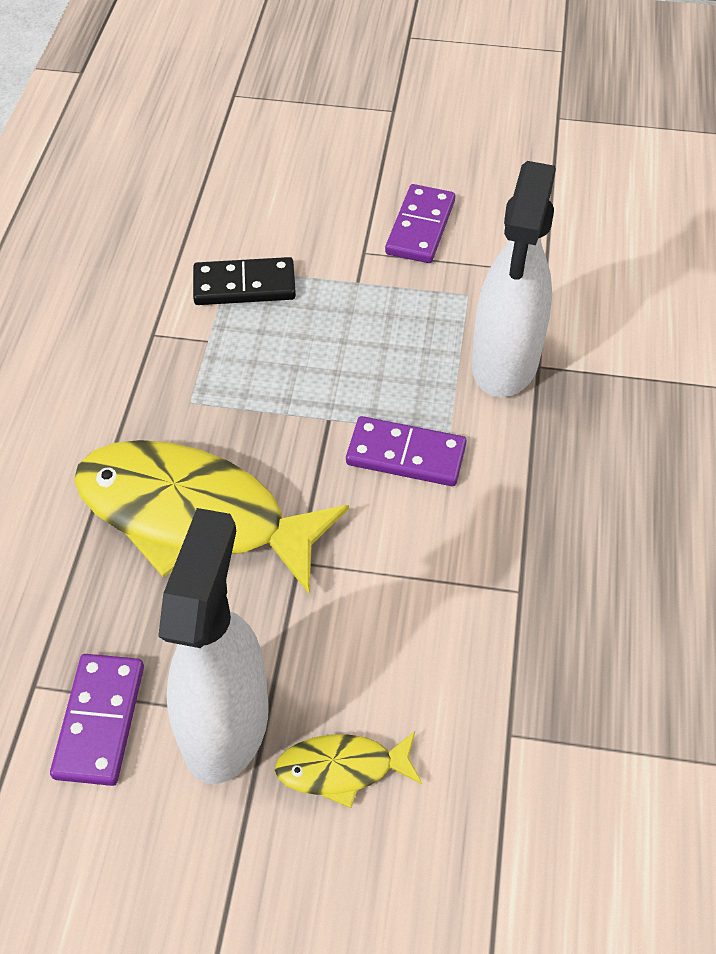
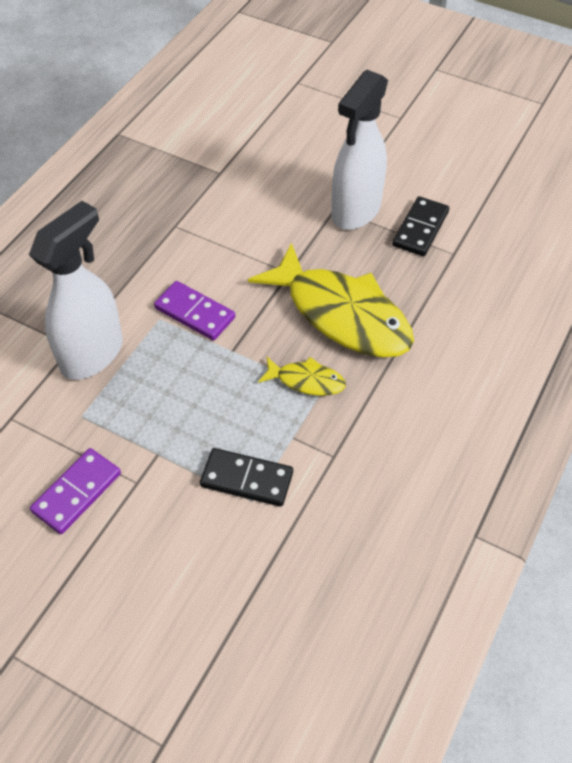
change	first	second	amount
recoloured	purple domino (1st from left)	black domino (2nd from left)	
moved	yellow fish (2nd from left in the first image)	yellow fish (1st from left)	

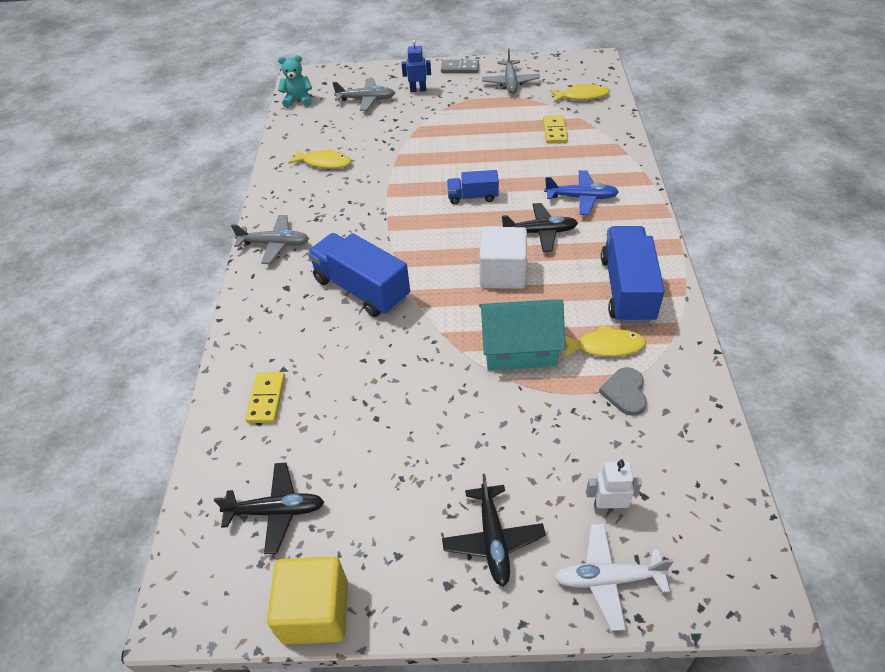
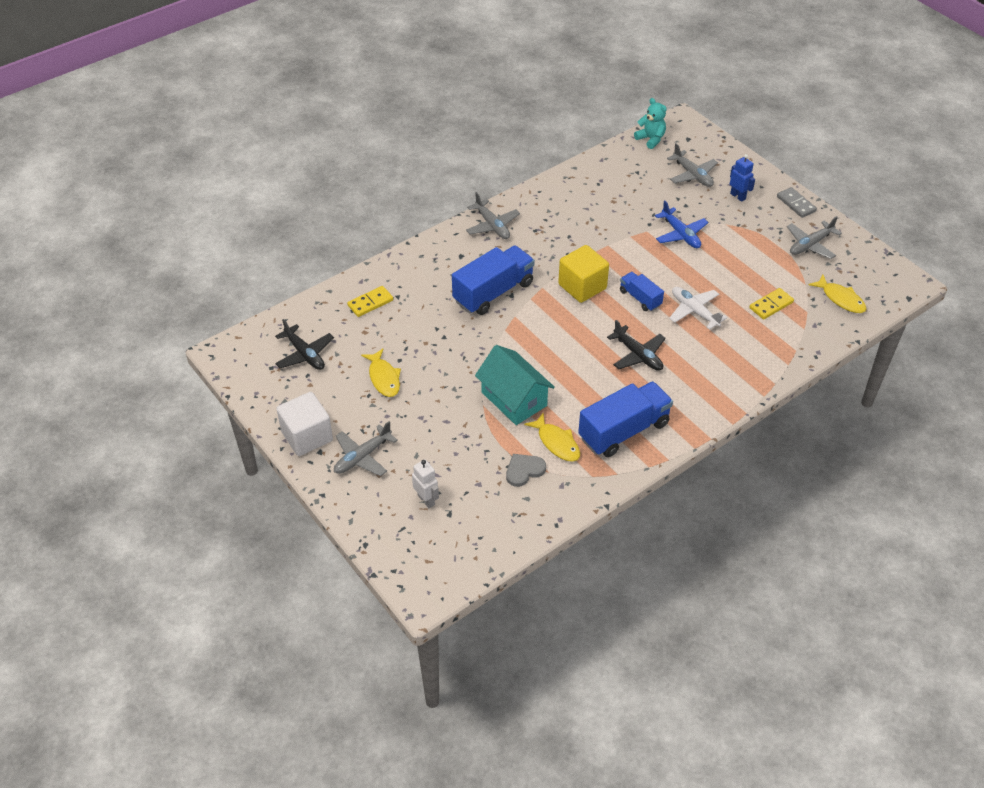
change	first	second	amount
moved	yellow cube		
moved	yellow fish (1st from left)		
turned	blue truck (1st from left)		45 degrees clockwise
recoloured	black plane (2nd from left)	grey plane (1st from left)	
moved	white cube		
moved	blue plane		
moved	white plane		

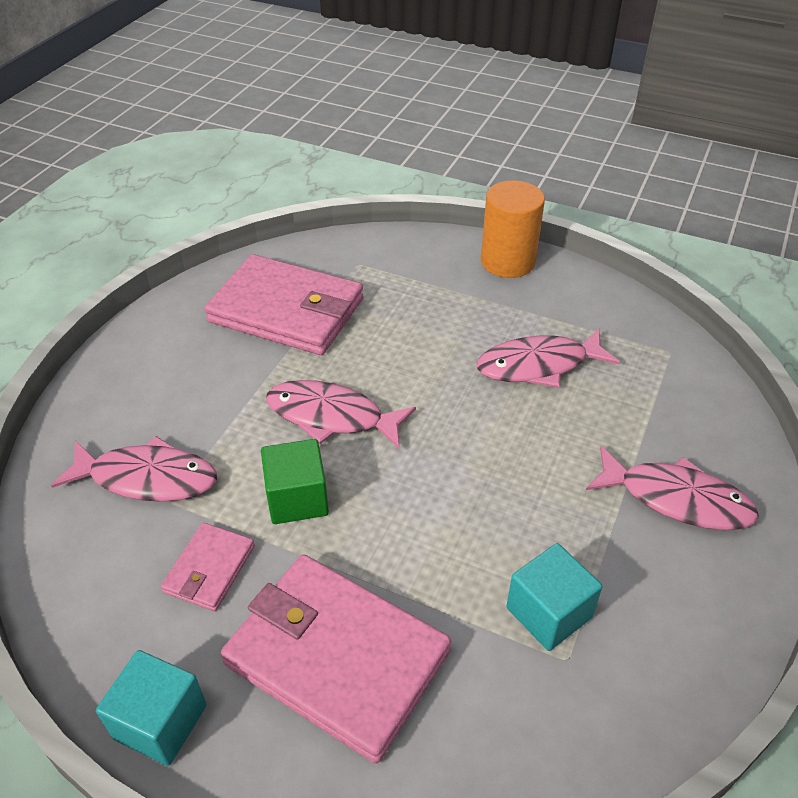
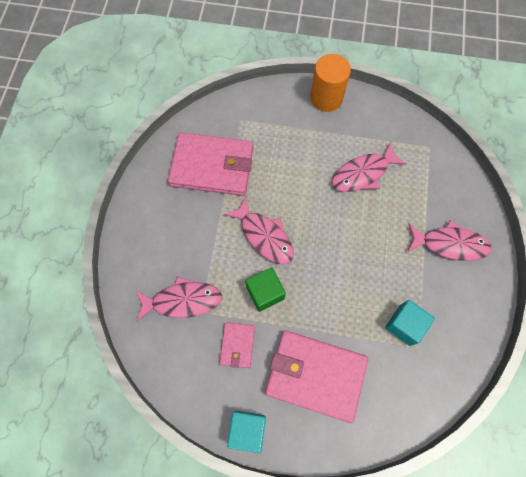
change	first	second	amount
turned	pink fish (2nd from left)		135 degrees counterclockwise

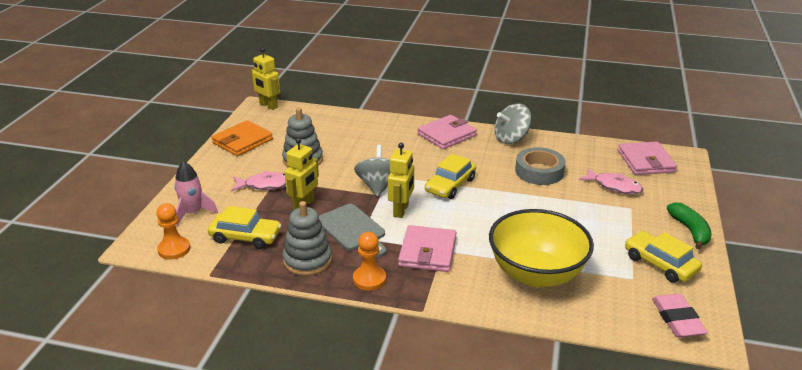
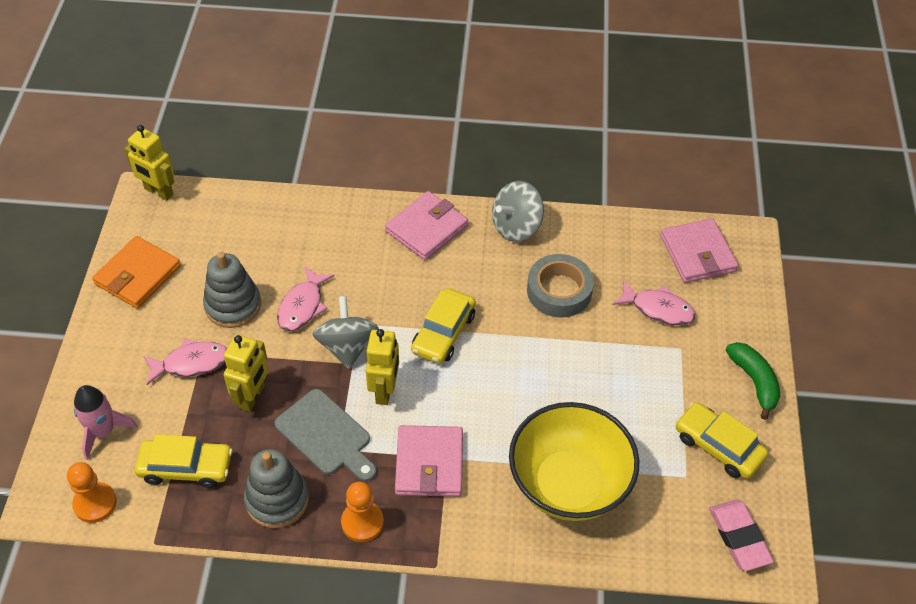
change	first	second	amount
added		pink fish (2nd from left)	

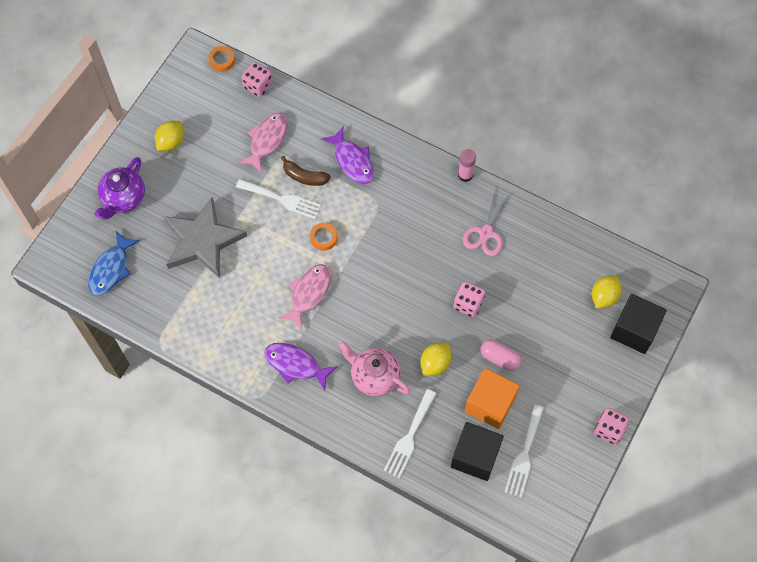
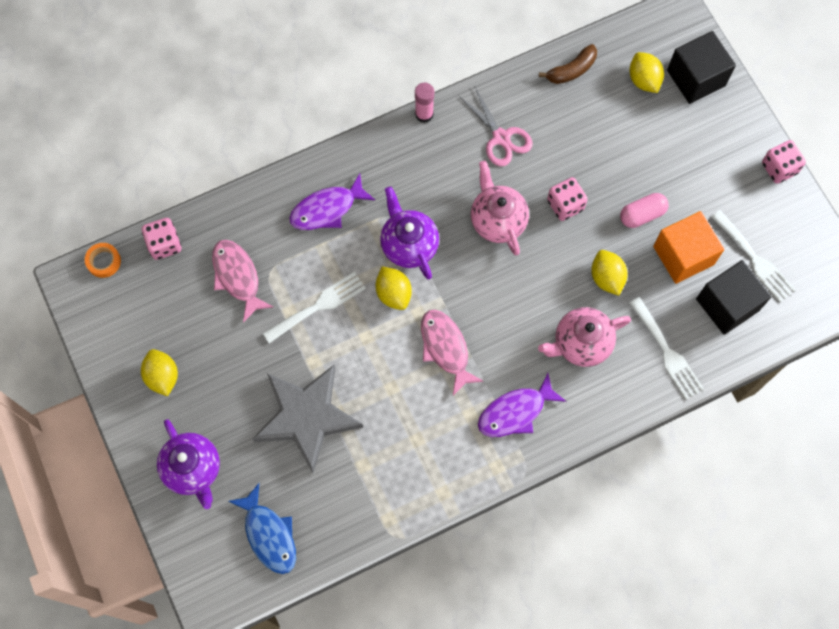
change	first	second	amount
moved	brown banana		
replaced	orange tape (2nd from left)	yellow lemon (2nd from left)	
turned	purple fish (2nd from left in the first image)	purple fish (1st from left)	150 degrees clockwise
added		purple teapot (2nd from left)	
added		pink teapot (1st from left)	

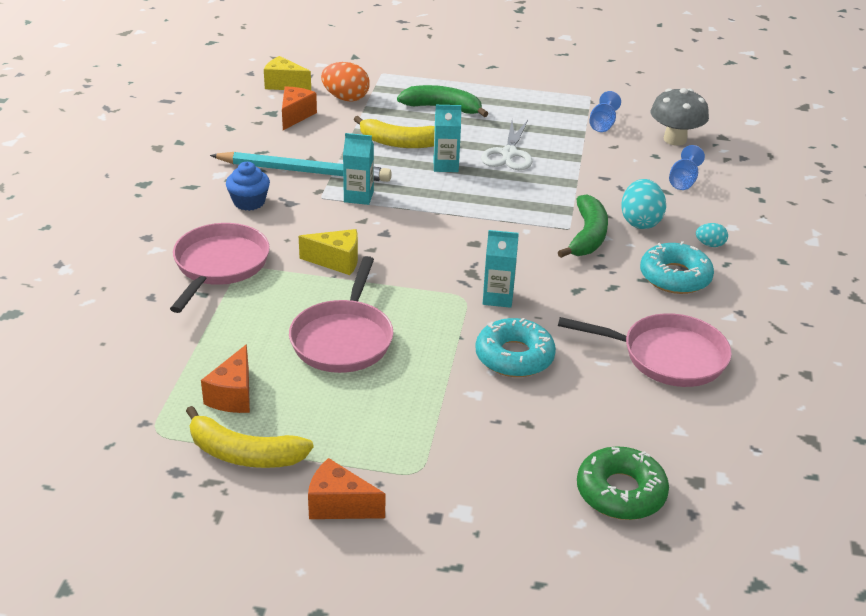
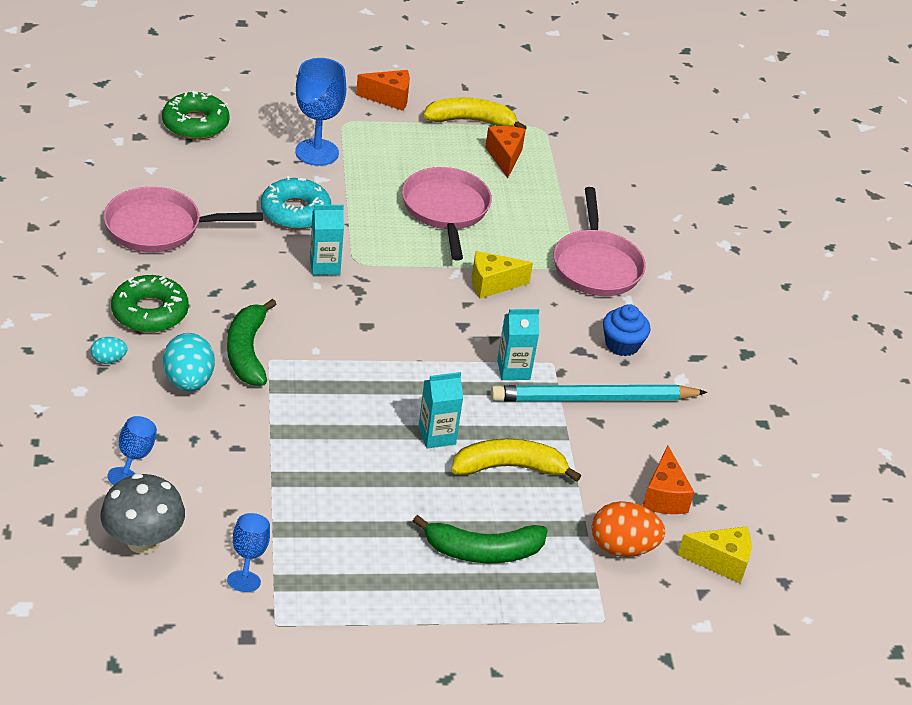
change	first	second	amount
removed	white scissors		
recoloured	turquoise donut (2nd from left)	green donut (1st from left)	
added		blue goblet (3rd from left)	

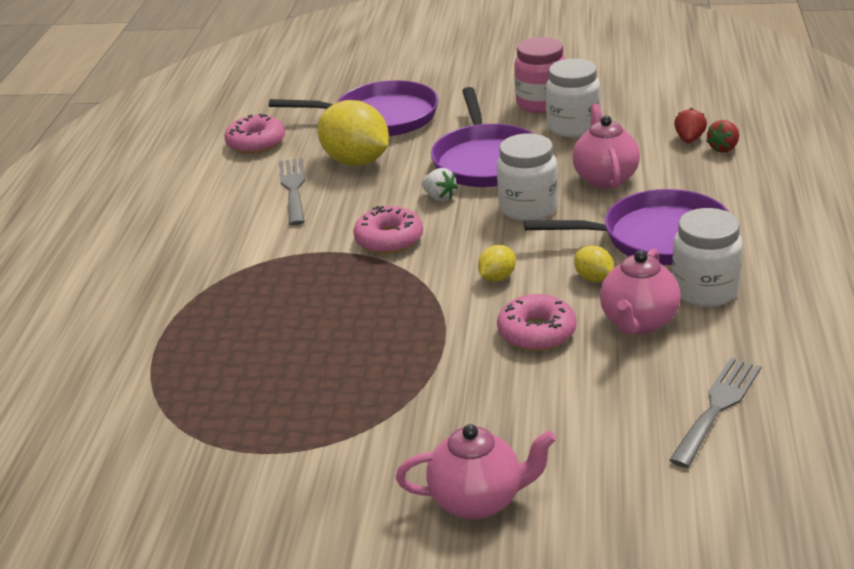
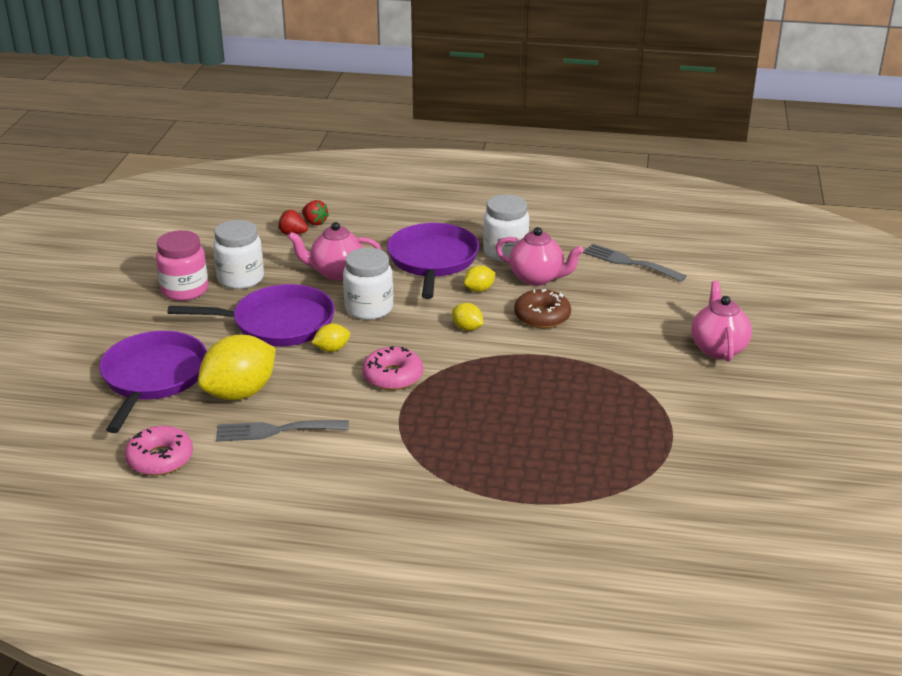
change	first	second	amount
replaced	white strawberry	yellow lemon (2nd from left)	
recoloured	pink donut (3rd from left)	brown donut	

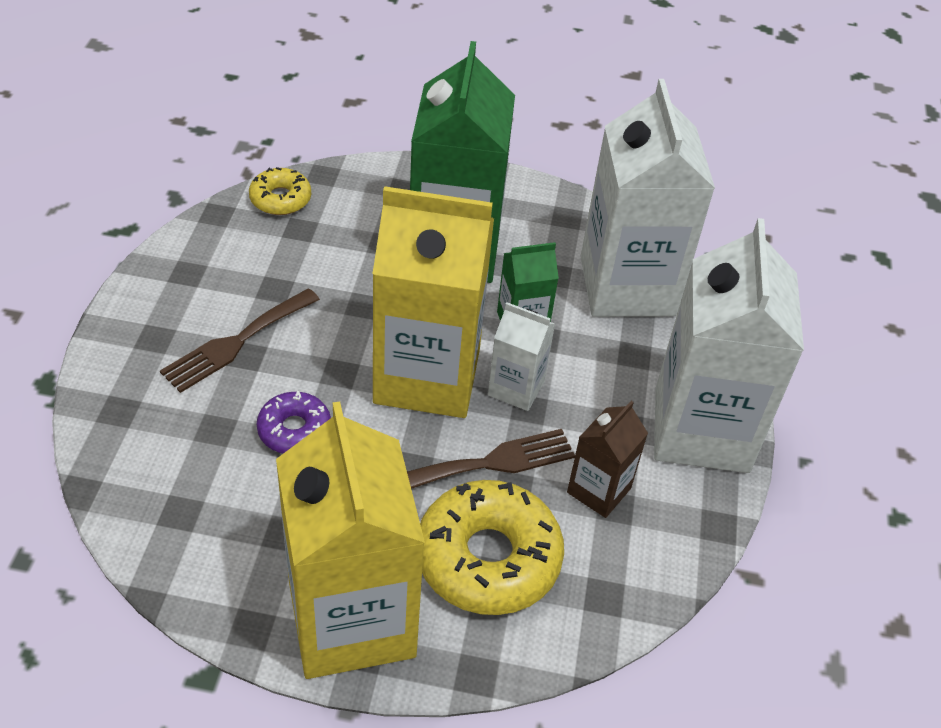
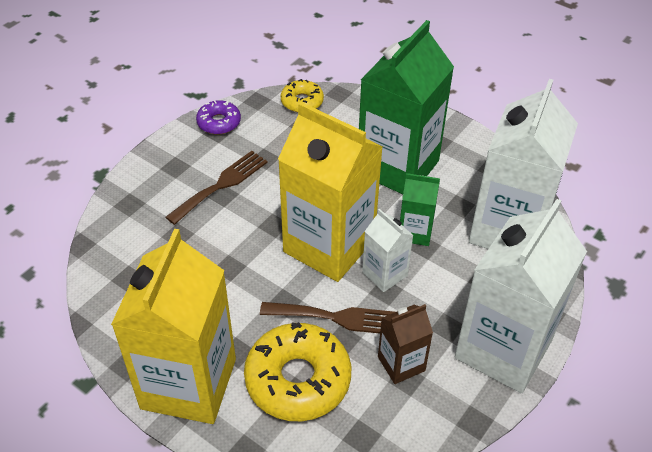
change	first	second	amount
turned	brown fork (1st from left)		150 degrees clockwise
moved	purple donut		

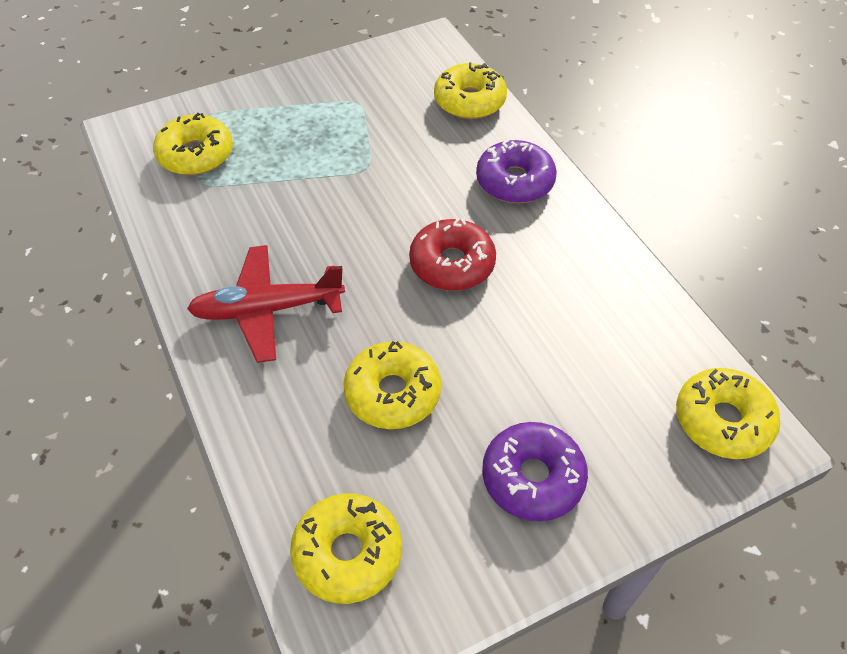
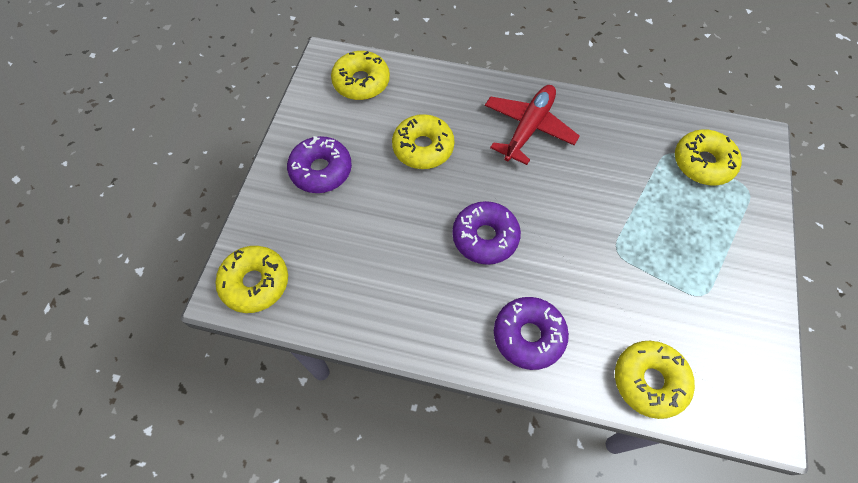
change	first	second	amount
recoloured	red donut	purple donut (2nd from left)	

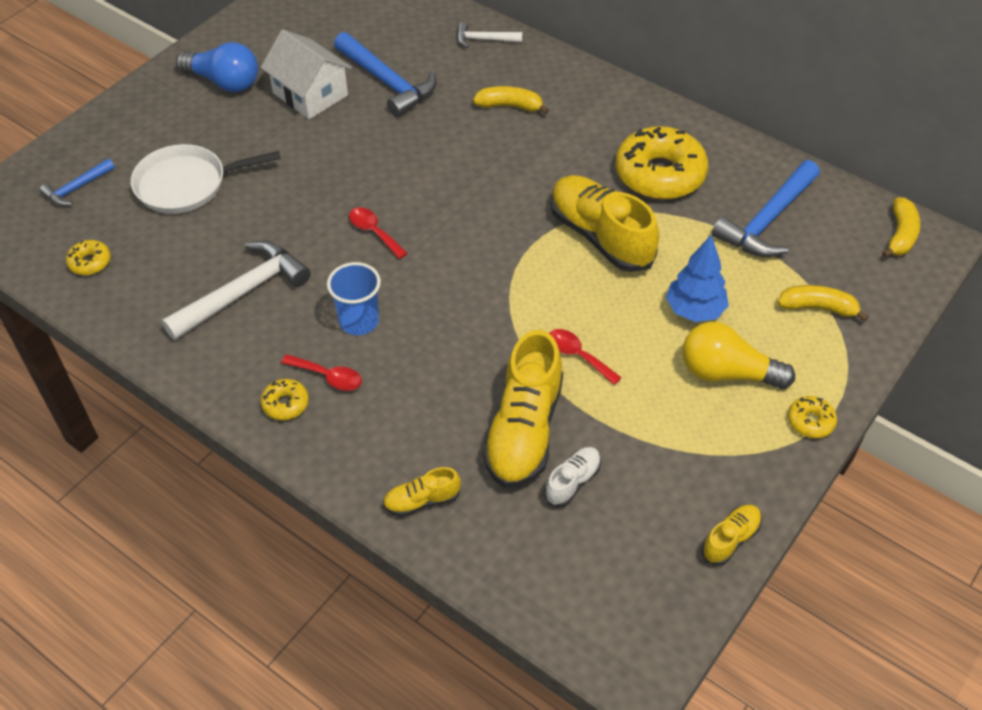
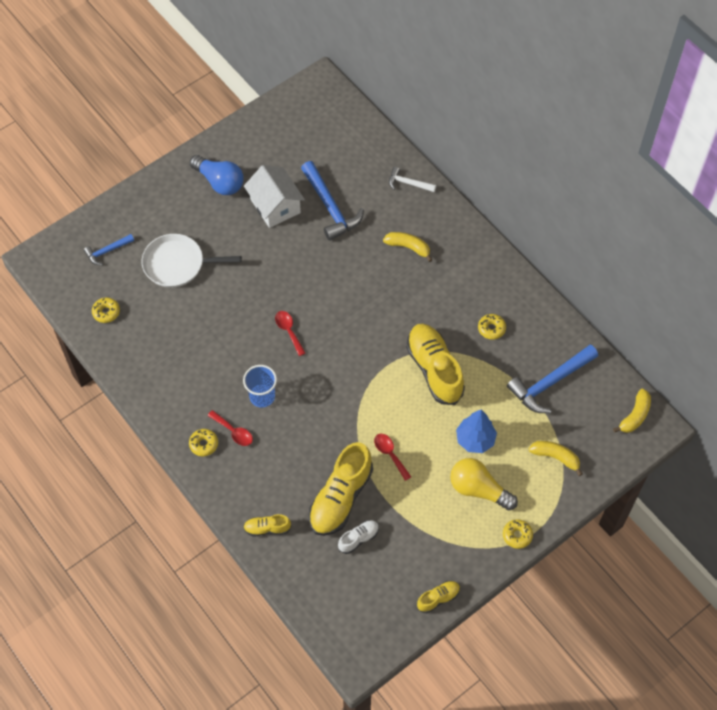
change	first	second	amount
removed	white hammer (1st from left)		
resized	yellow donut (3rd from left)		x0.44

